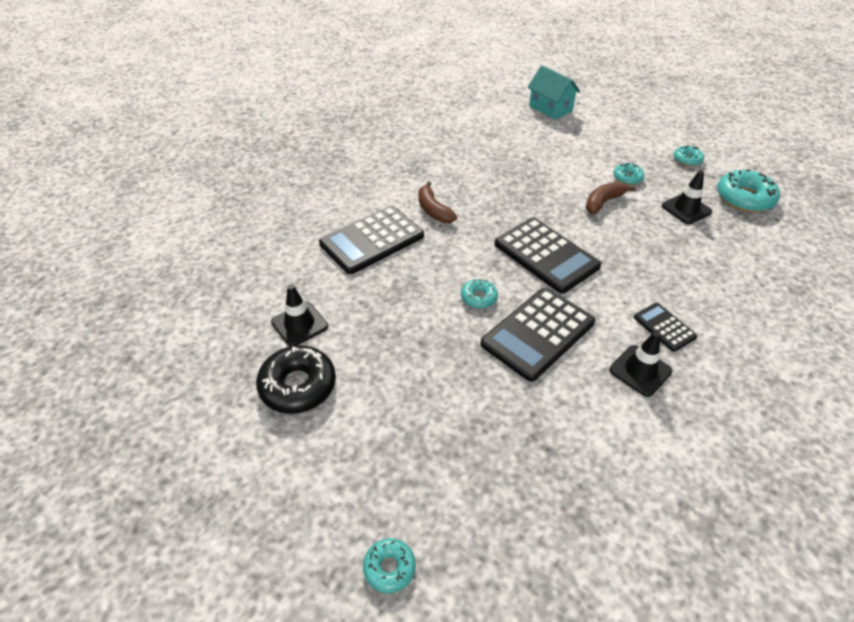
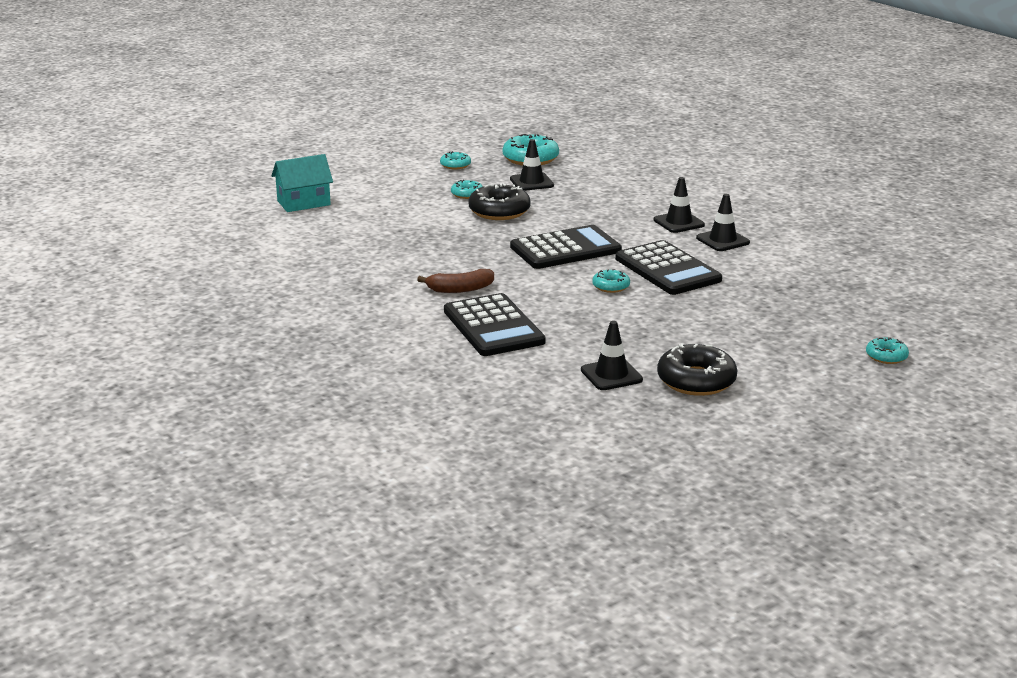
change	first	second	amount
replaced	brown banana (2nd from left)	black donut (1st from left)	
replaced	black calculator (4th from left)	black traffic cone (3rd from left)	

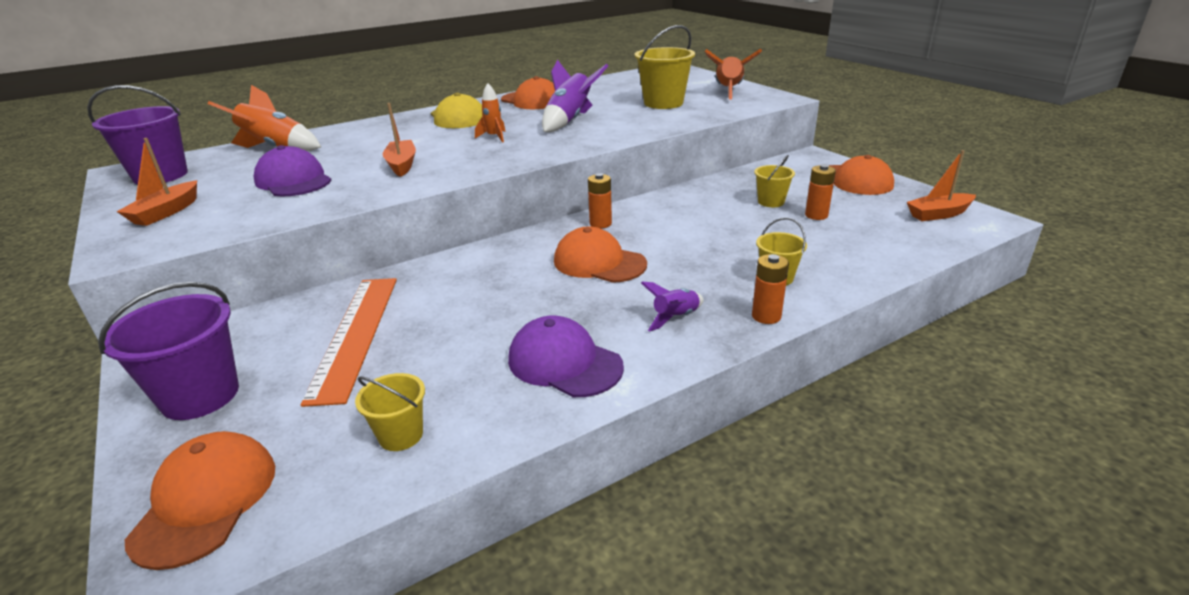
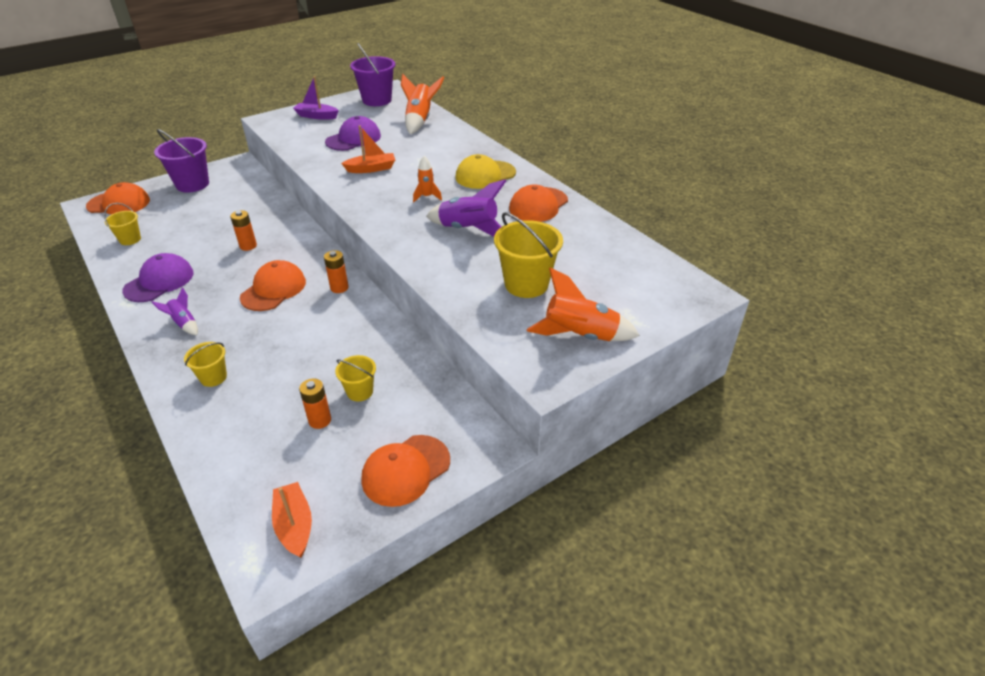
change	first	second	amount
recoloured	orange boat (1st from left)	purple boat	
removed	orange ruler		
moved	orange battery (2nd from left in the first image)	orange battery (1st from left)	

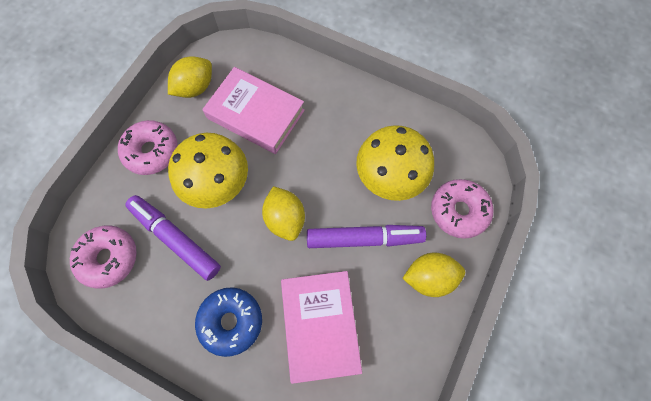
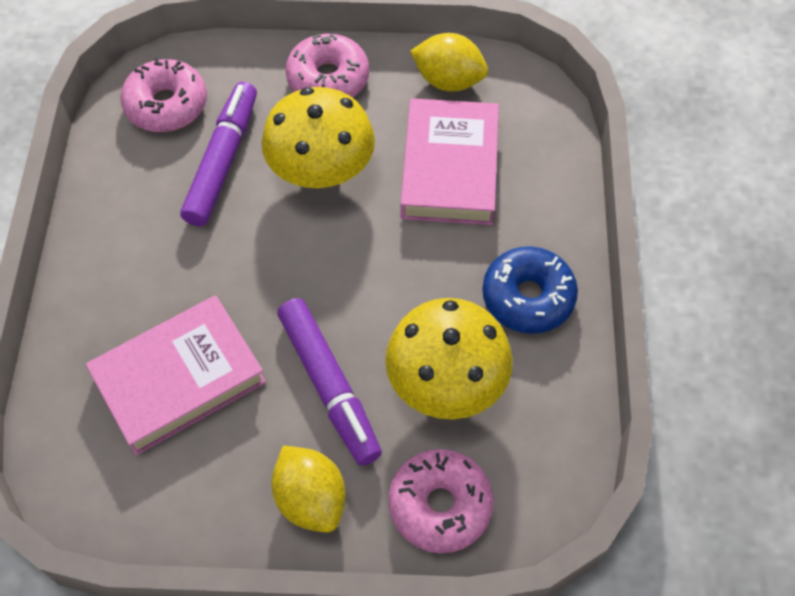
change	first	second	amount
moved	blue donut		
removed	yellow lemon (2nd from left)		

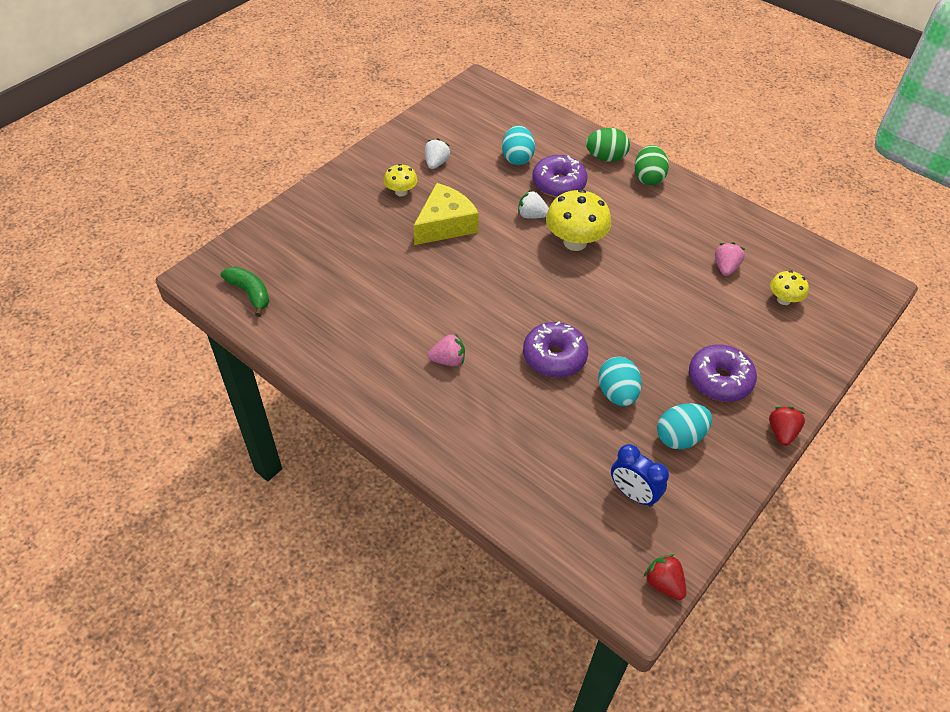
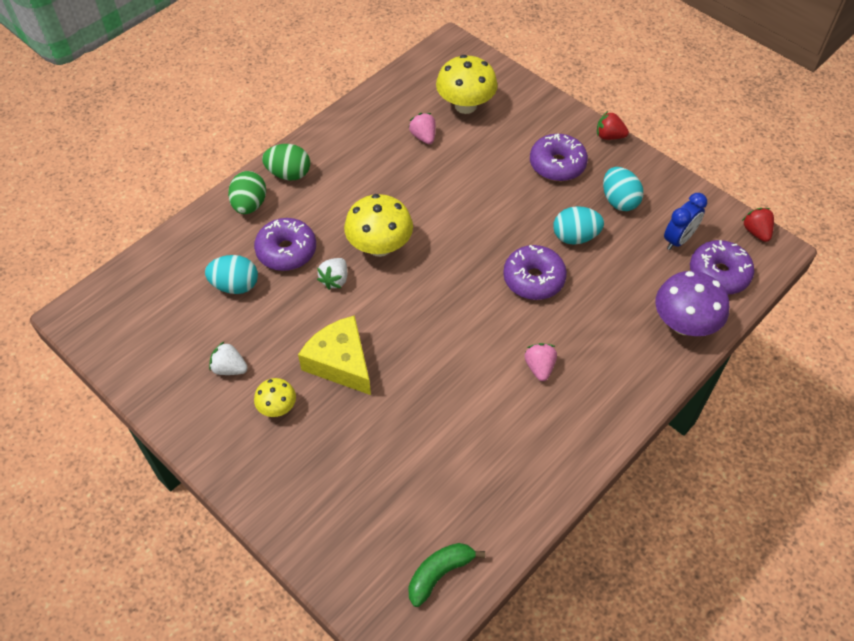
change	first	second	amount
turned	red strawberry (1st from left in the first image)	red strawberry (2nd from left)	105 degrees clockwise
turned	pink strawberry (2nd from left in the first image)	pink strawberry (1st from left)	45 degrees clockwise
resized	yellow mushroom (3rd from left)		x1.82
added		purple mushroom	
added		purple donut (4th from left)	

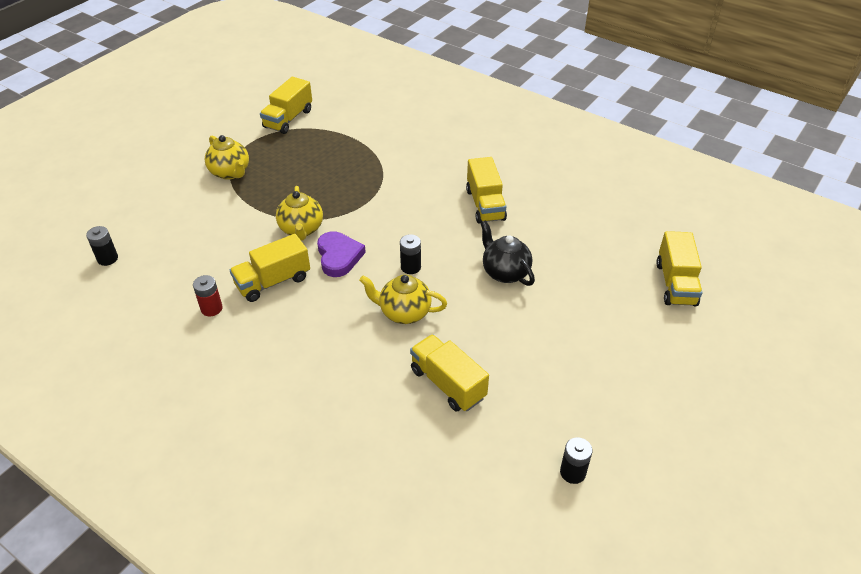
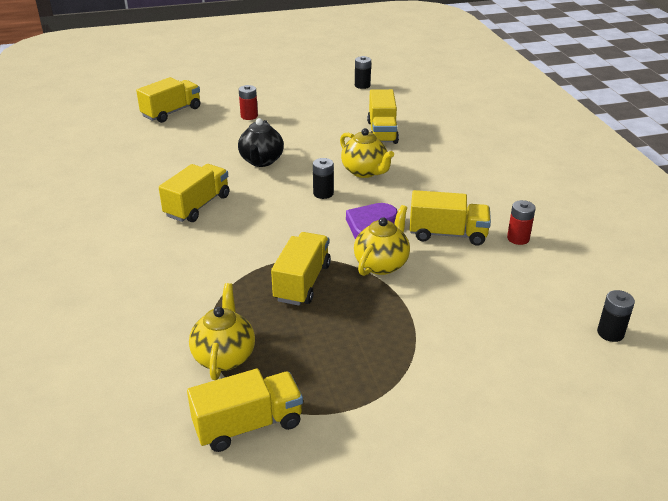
change	first	second	amount
moved	yellow teapot (1st from left)		
added		red battery (1st from left)	
added		yellow truck (4th from left)	

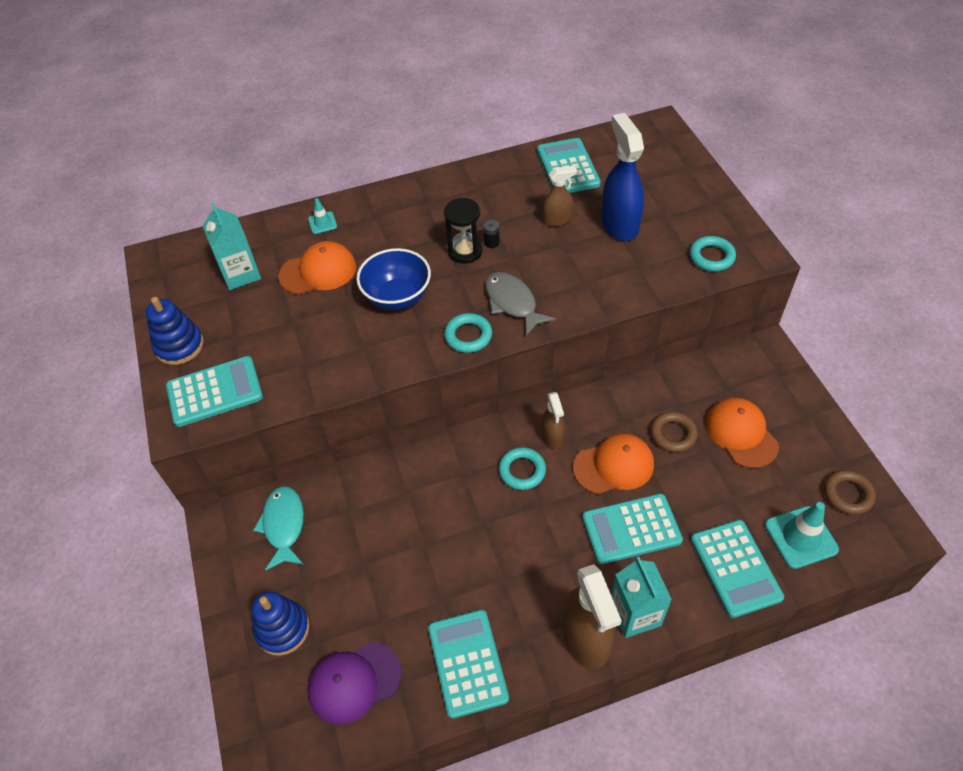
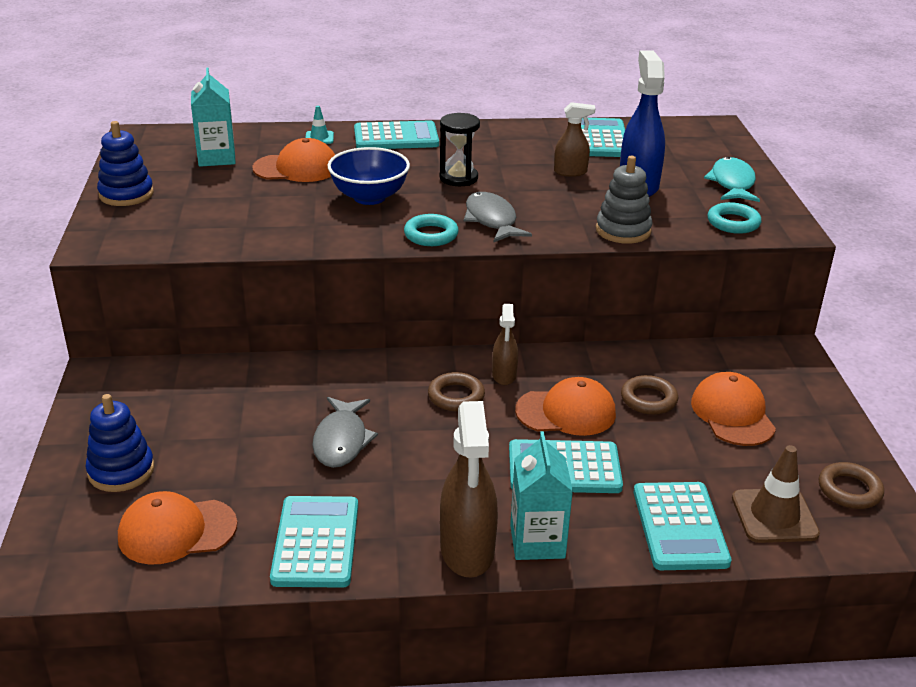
change	first	second	amount
moved	turquoise calculator (1st from left in the first image)	turquoise calculator (2nd from left)	
moved	turquoise fish		
recoloured	purple cap	orange cap (1st from left)	
removed	black battery		
recoloured	turquoise ring (2nd from left)	brown ring (1st from left)	
recoloured	turquoise traffic cone (2nd from left)	brown traffic cone	
added		grey fish (1st from left)	
added		grey stacking toy	

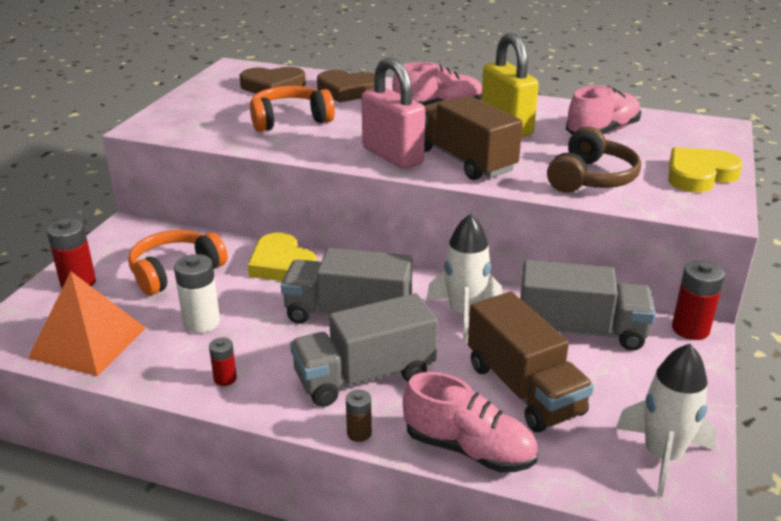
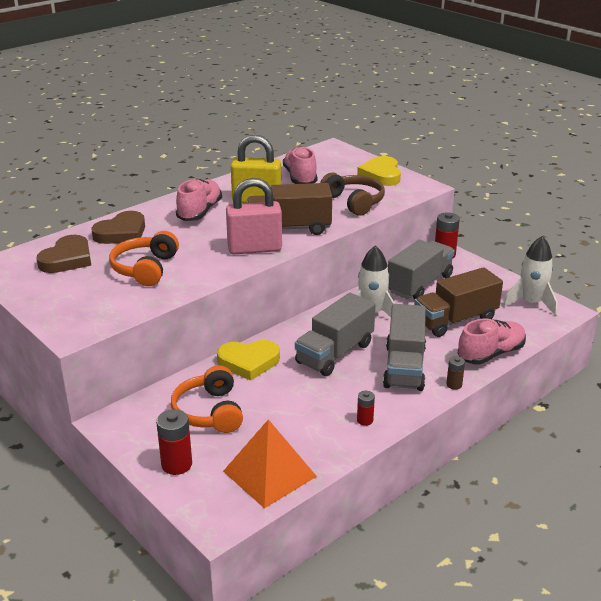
change	first	second	amount
removed	white battery		
turned	brown truck (2nd from left)		150 degrees clockwise

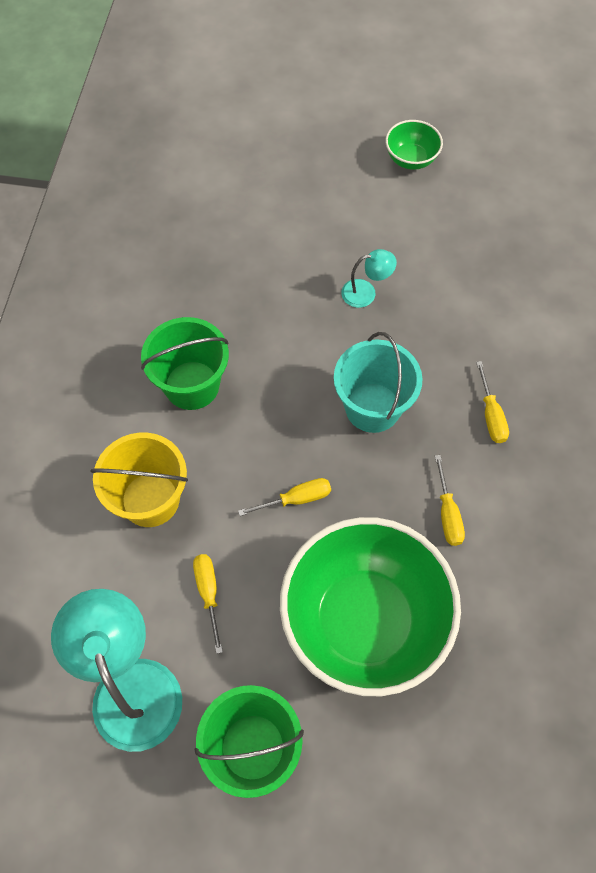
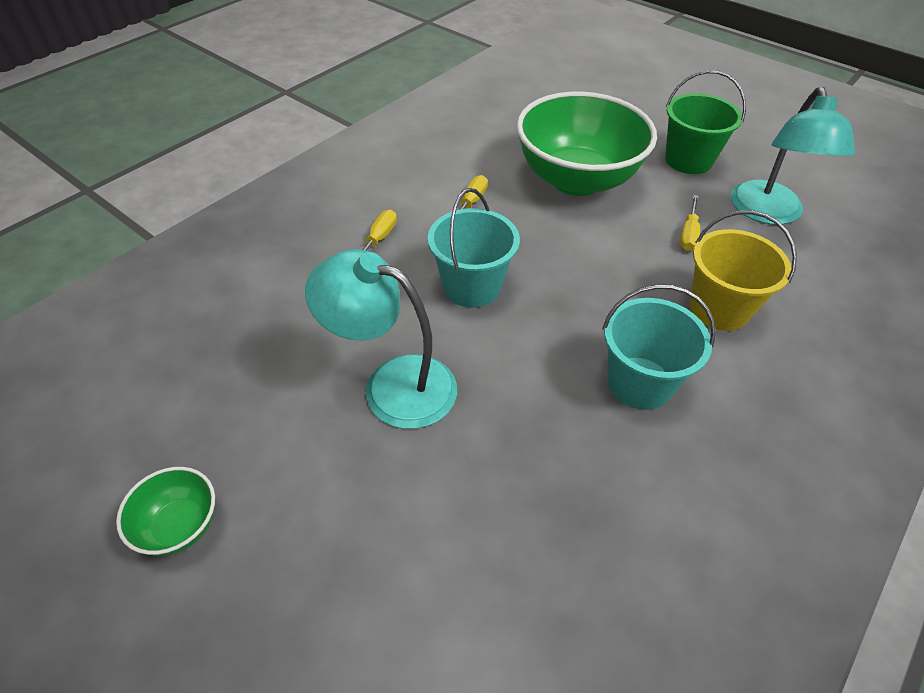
change	first	second	amount
recoloured	green bucket (1st from left)	turquoise bucket (2nd from left)	
removed	yellow screwdriver (2nd from left)		
resized	turquoise lamp (2nd from left in the first image)	turquoise lamp (1st from left)	x2.12

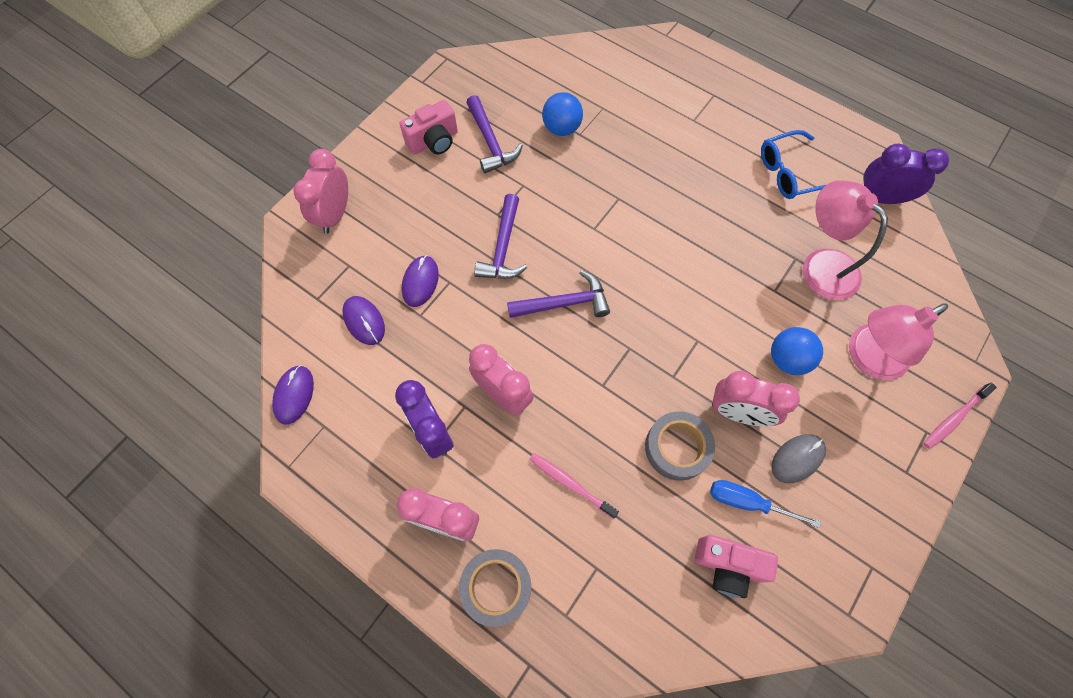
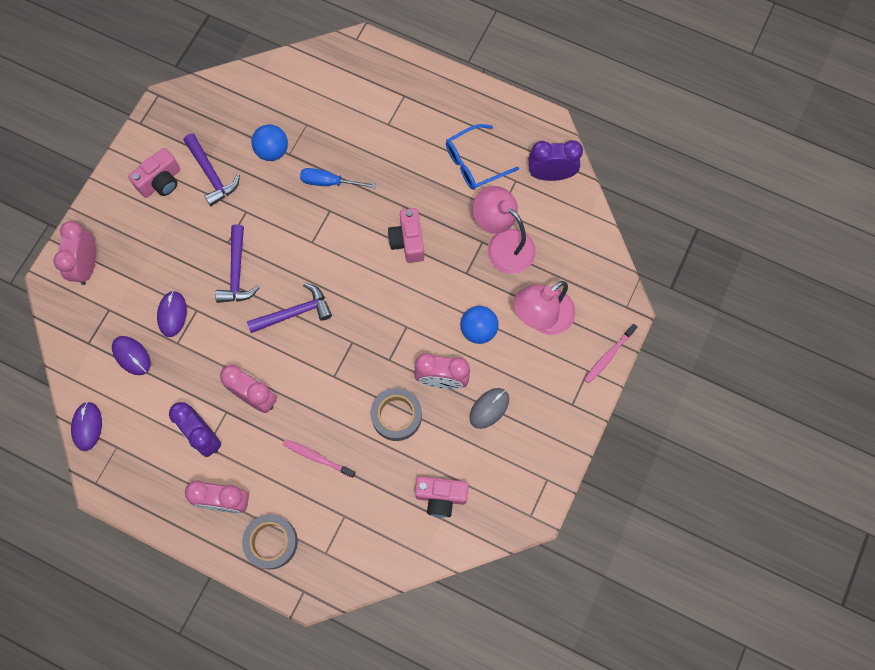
change	first	second	amount
moved	blue screwdriver		
added		pink camera (2nd from left)	

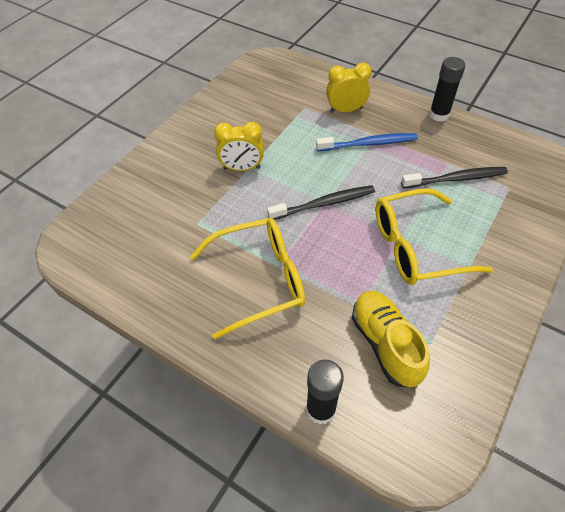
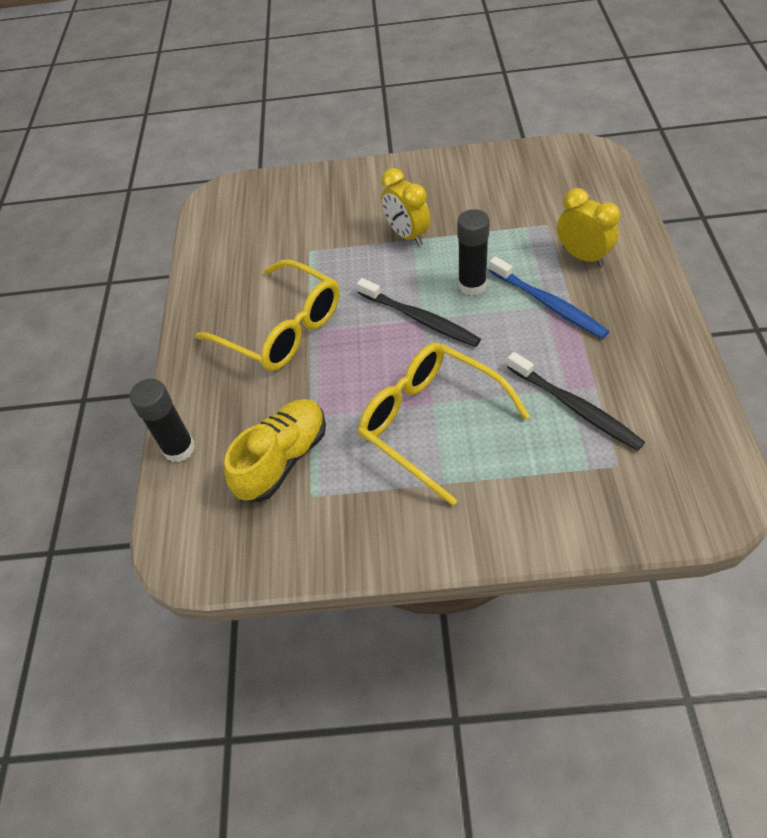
change	first	second	amount
moved	black glue stick (2nd from left)		

